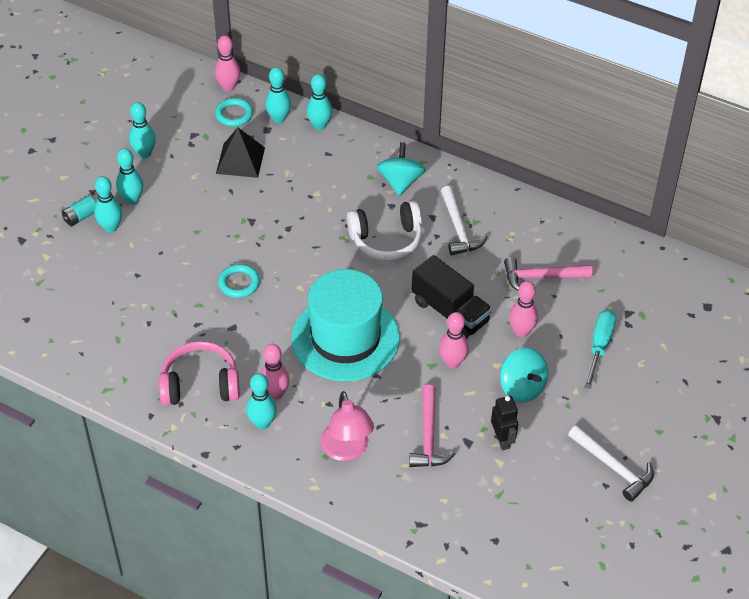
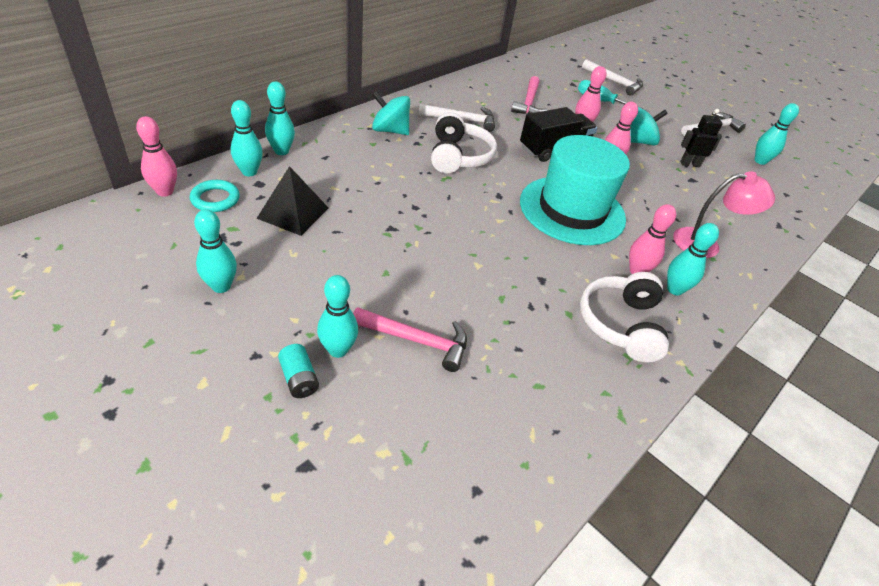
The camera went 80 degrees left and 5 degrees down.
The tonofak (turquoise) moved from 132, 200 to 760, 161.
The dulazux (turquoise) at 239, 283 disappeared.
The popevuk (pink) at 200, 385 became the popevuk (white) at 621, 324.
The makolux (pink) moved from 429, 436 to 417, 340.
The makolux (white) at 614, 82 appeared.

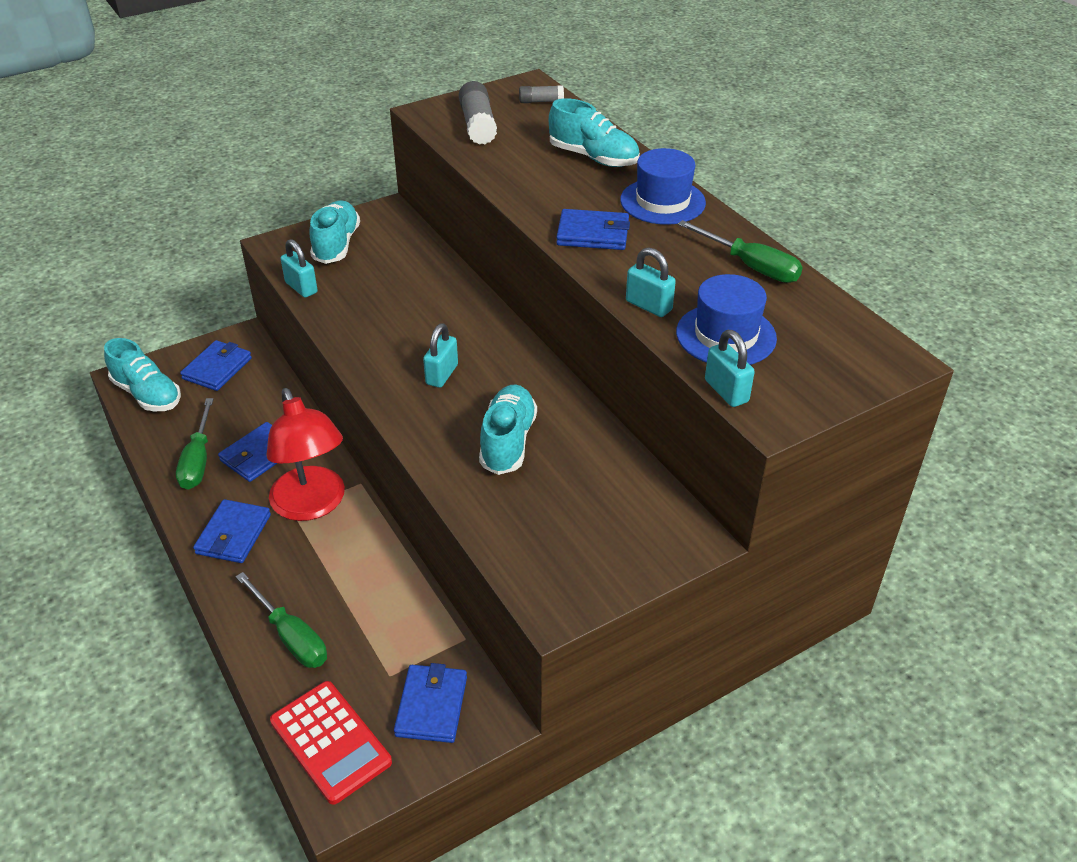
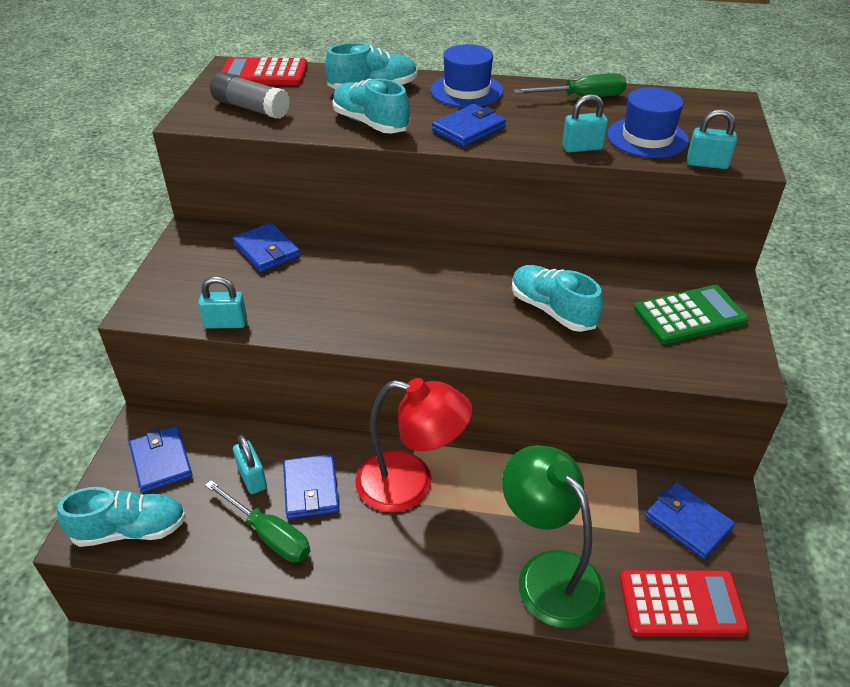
The camera went 50 degrees left and 0 degrees up.
The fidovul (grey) at 541, 101 was replaced by the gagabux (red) at 264, 73.
The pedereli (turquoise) moved from 336, 245 to 370, 123.
The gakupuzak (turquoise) moved from 442, 374 to 252, 478.
The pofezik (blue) moved from 233, 534 to 267, 251.
The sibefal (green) at 291, 636 was replaced by the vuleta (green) at 548, 574.
The gagabux (green) at 689, 315 appeared.

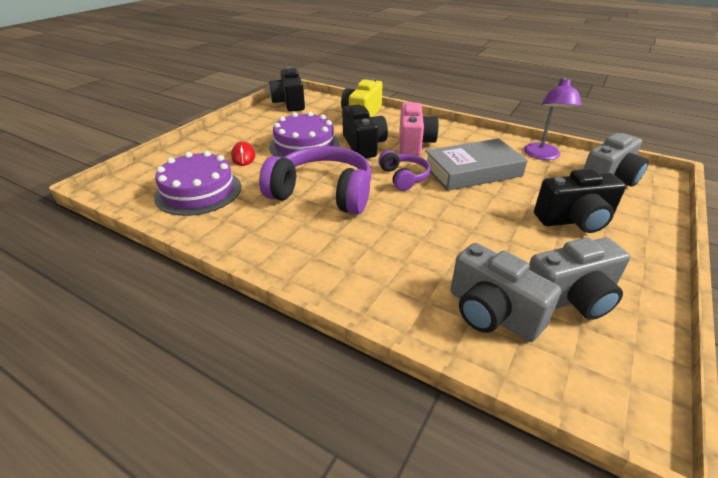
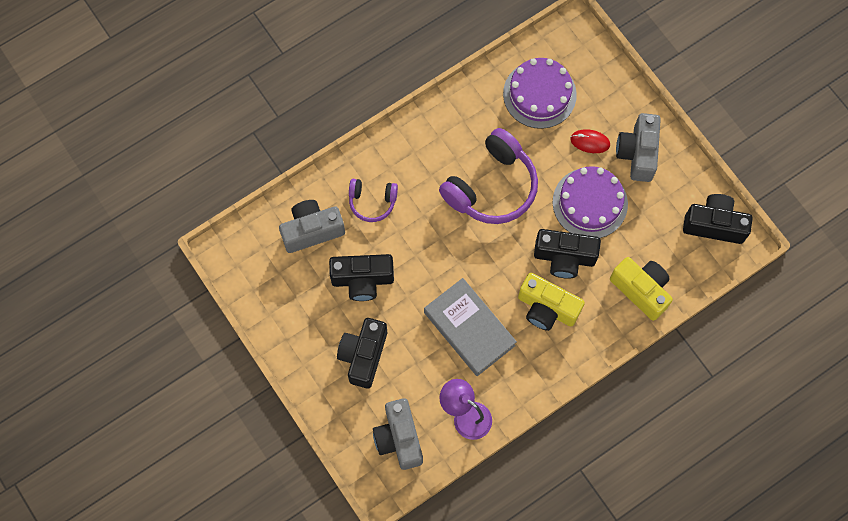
The camera went 115 degrees right and 35 degrees up.
The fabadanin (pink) at 414, 143 became the fabadanin (yellow) at 547, 308.
The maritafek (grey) at 472, 171 turned 45 degrees counterclockwise.
The popevuk (purple) moved from 403, 177 to 372, 202.
The fabadanin (grey) moved from 570, 298 to 637, 153.
The fabadanin (black) at 362, 280 appeared.

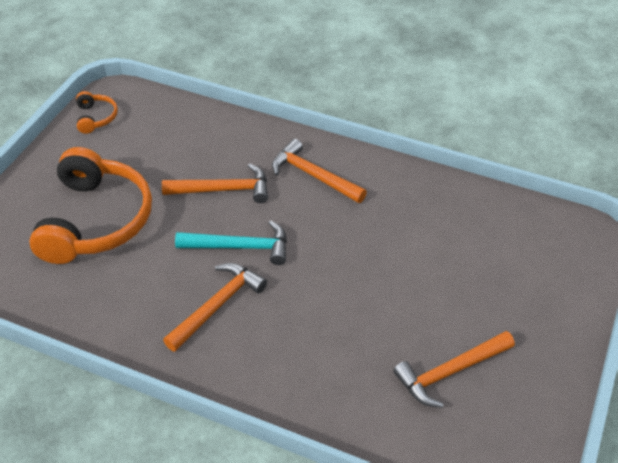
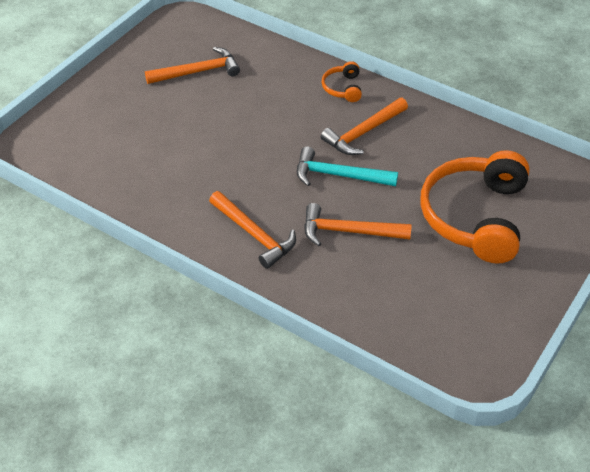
The camera went 170 degrees left and 0 degrees up.
The popevuk (orange) moved from 96, 117 to 343, 88.

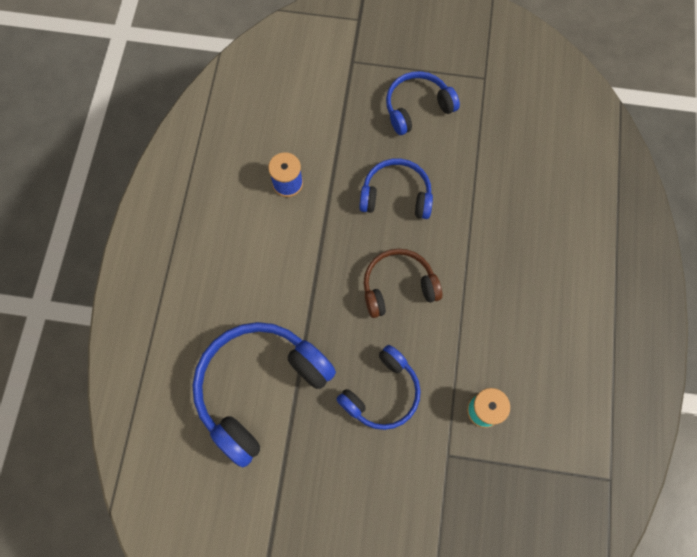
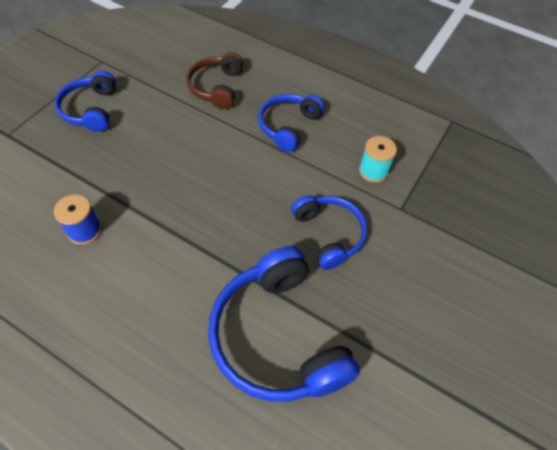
The camera went 70 degrees left and 15 degrees down.
The popevuk (blue) moved from 396, 195 to 288, 126.
The popevuk (brown) moved from 398, 286 to 216, 87.

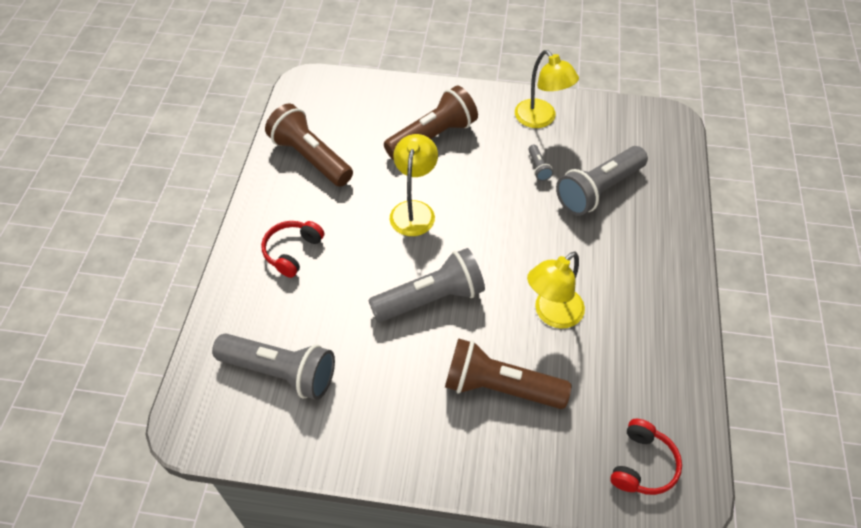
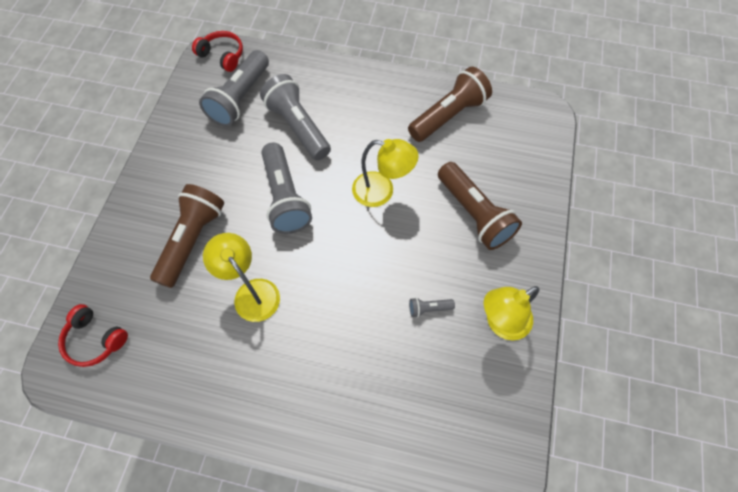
The camera went 95 degrees right and 10 degrees up.
The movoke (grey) moved from 598, 190 to 298, 126.
The popevuk (red) moved from 292, 251 to 222, 56.

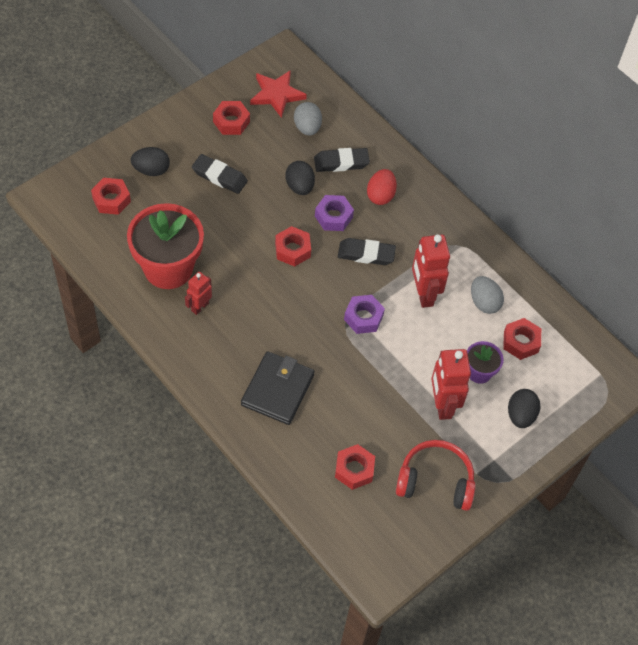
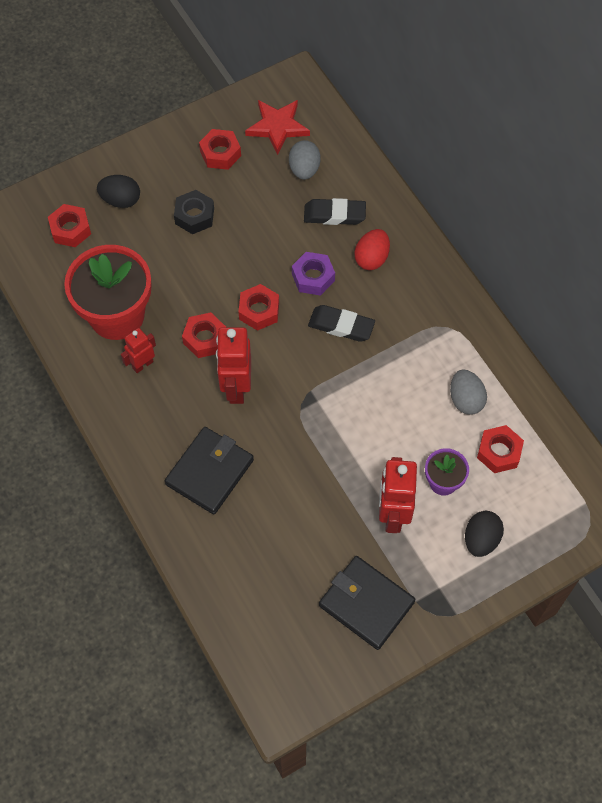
The camera went 15 degrees right and 5 degrees up.
The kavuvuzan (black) at 219, 176 was replaced by the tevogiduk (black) at 194, 216.
The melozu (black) at 299, 186 disappeared.
The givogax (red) moved from 423, 294 to 236, 388.
The tevogiduk (purple) at 363, 317 disappeared.
The popevuk (red) at 435, 481 was replaced by the pofezik (black) at 366, 603.
The tevogiduk (red) moved from 354, 469 to 205, 339.

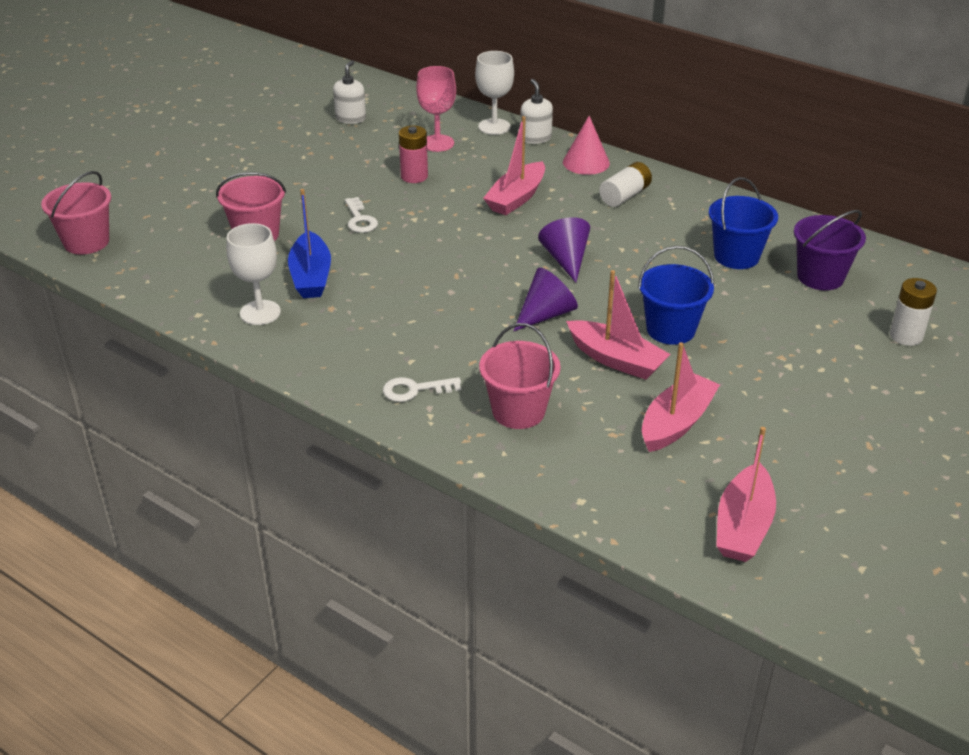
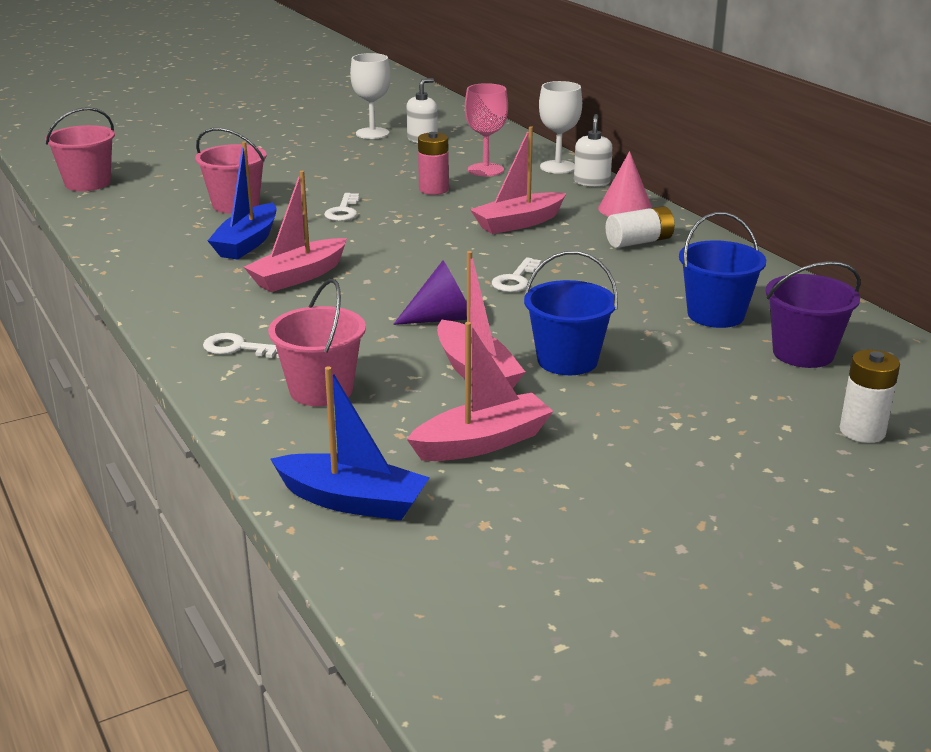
The camera went 25 degrees right and 10 degrees down.
The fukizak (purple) at 566, 260 was replaced by the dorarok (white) at 515, 280.
The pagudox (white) moved from 260, 312 to 372, 133.
The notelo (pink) moved from 743, 526 to 298, 276.
The notelo (blue) at 352, 501 appeared.

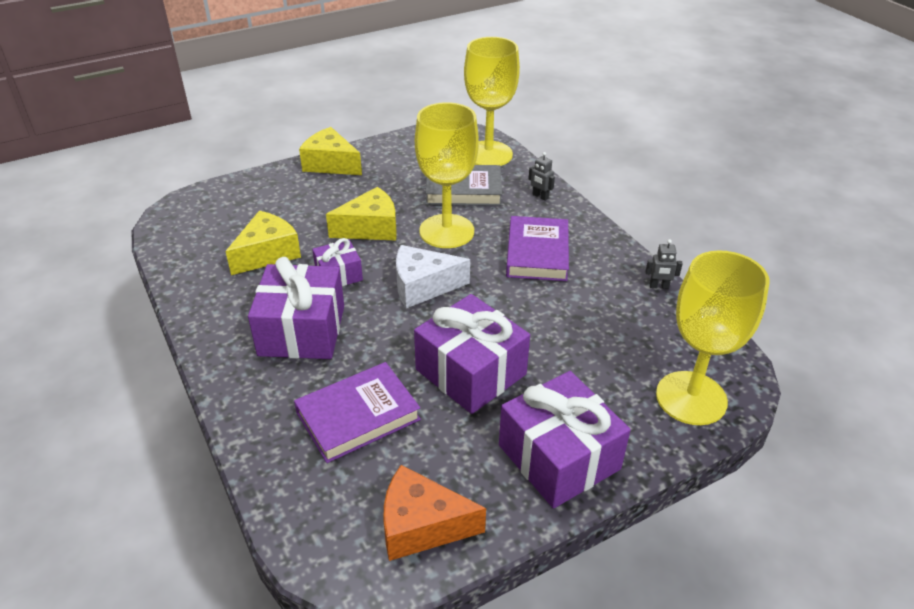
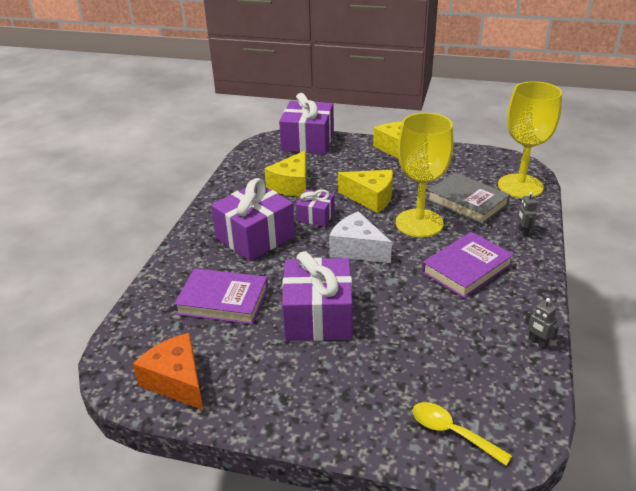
The camera went 45 degrees right and 5 degrees down.
The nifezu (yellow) at 267, 253 turned 120 degrees clockwise.
The pagudox (yellow) at 691, 398 was replaced by the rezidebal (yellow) at 452, 432.
The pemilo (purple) moved from 559, 457 to 308, 141.

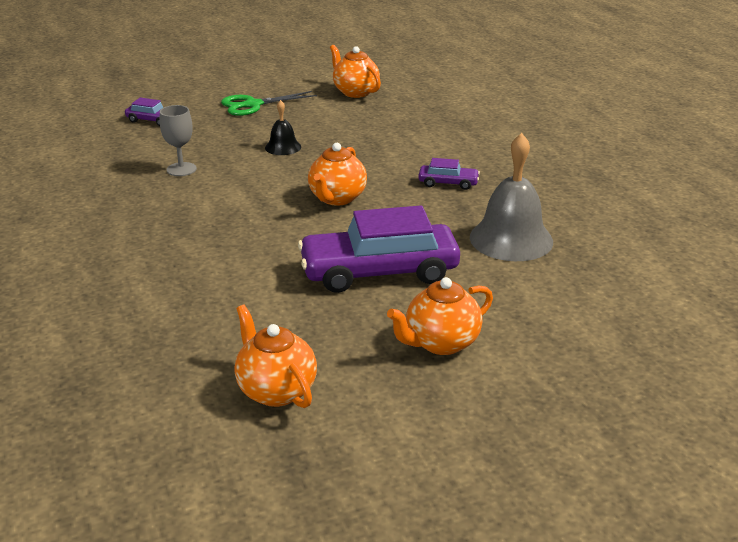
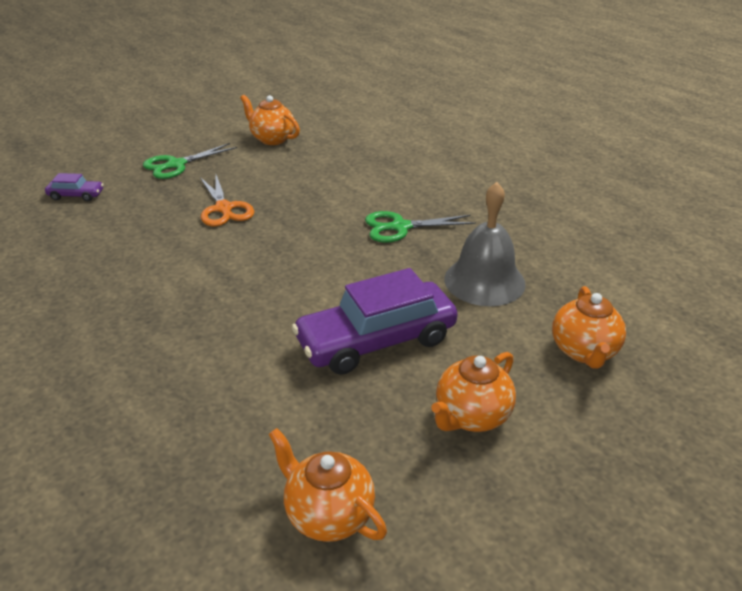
The camera went 15 degrees left and 5 degrees up.
The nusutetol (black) at 283, 147 was replaced by the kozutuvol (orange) at 224, 209.
The pagudox (grey) at 181, 169 disappeared.
The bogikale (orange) moved from 337, 198 to 584, 352.
The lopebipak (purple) at 448, 183 was replaced by the kozutuvol (green) at 400, 227.

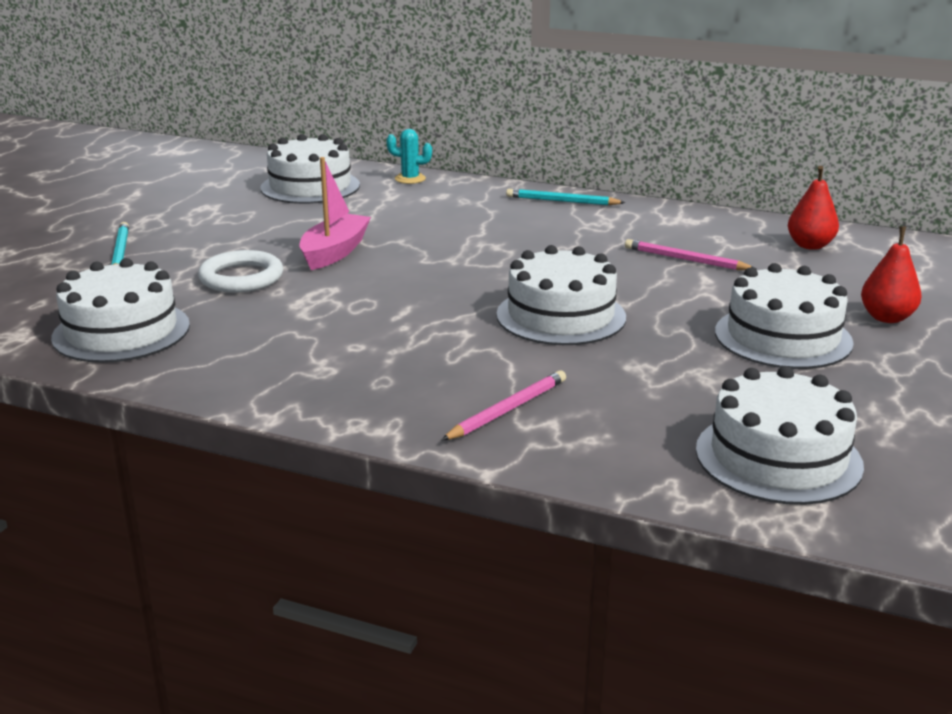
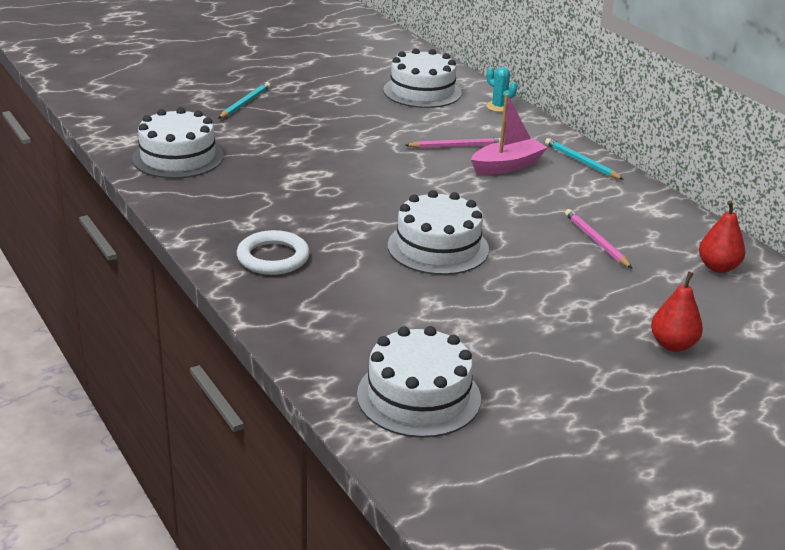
The camera went 35 degrees right and 5 degrees up.
The notelo (pink) moved from 334, 252 to 507, 166.
The dulazux (white) moved from 241, 278 to 273, 257.
The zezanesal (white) at 783, 337 disappeared.
The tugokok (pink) moved from 507, 410 to 456, 146.

